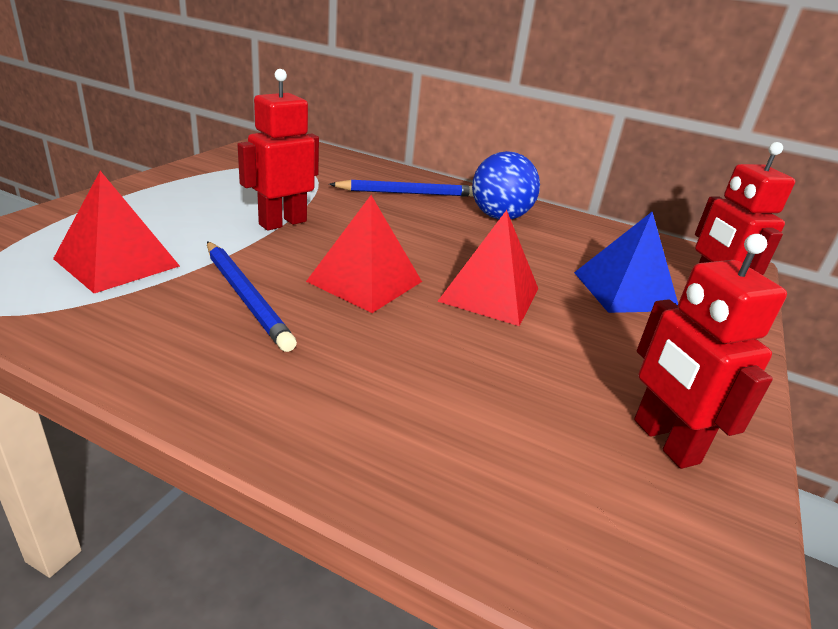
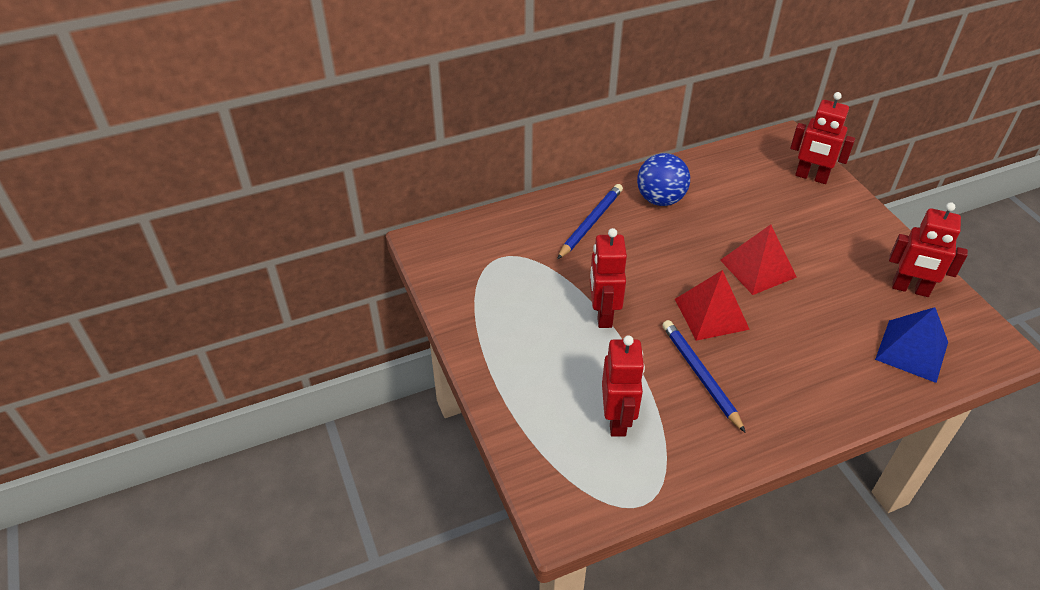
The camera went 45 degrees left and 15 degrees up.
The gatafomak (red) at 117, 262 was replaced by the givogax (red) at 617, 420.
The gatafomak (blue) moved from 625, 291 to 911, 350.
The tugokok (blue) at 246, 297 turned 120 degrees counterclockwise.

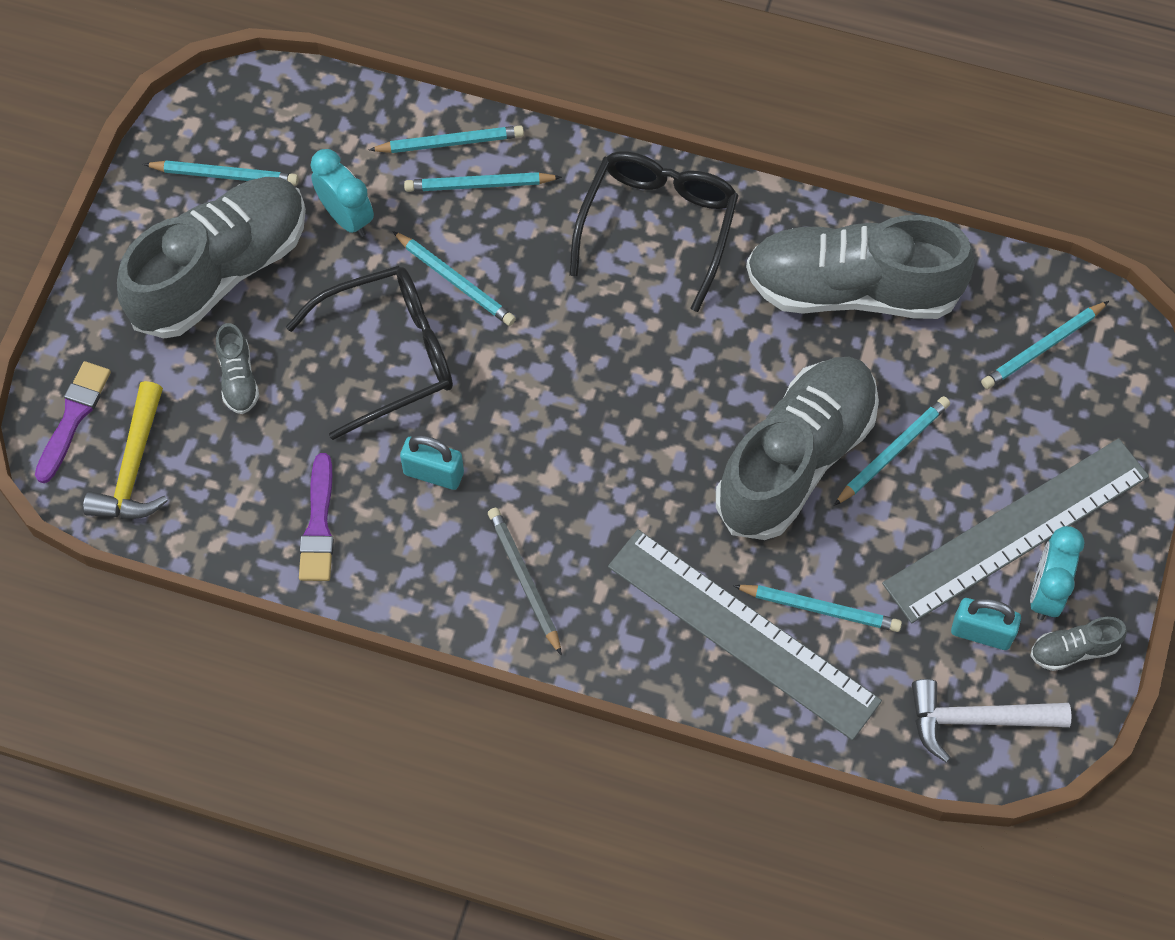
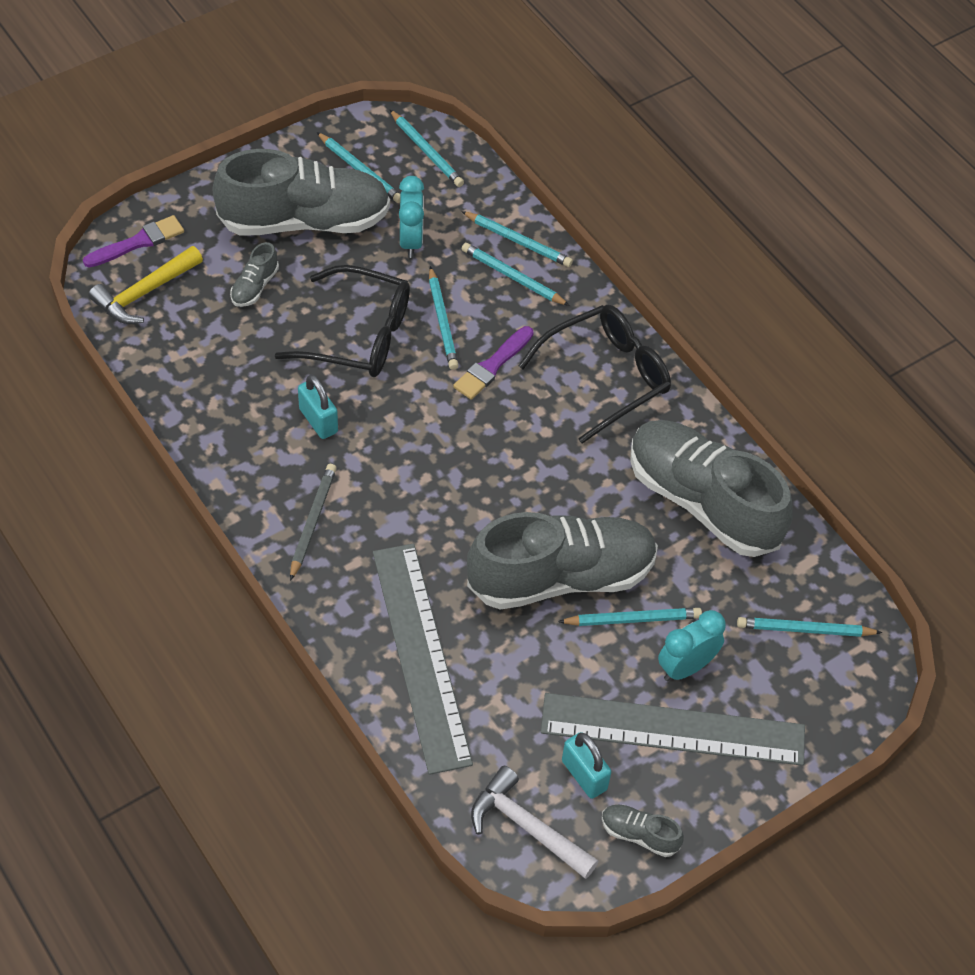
The camera went 35 degrees right and 10 degrees down.
The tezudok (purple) moved from 318, 525 to 492, 366.
The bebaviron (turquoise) moved from 1046, 592 to 686, 667.
The tugokok (turquoise) moved from 820, 609 to 426, 151.

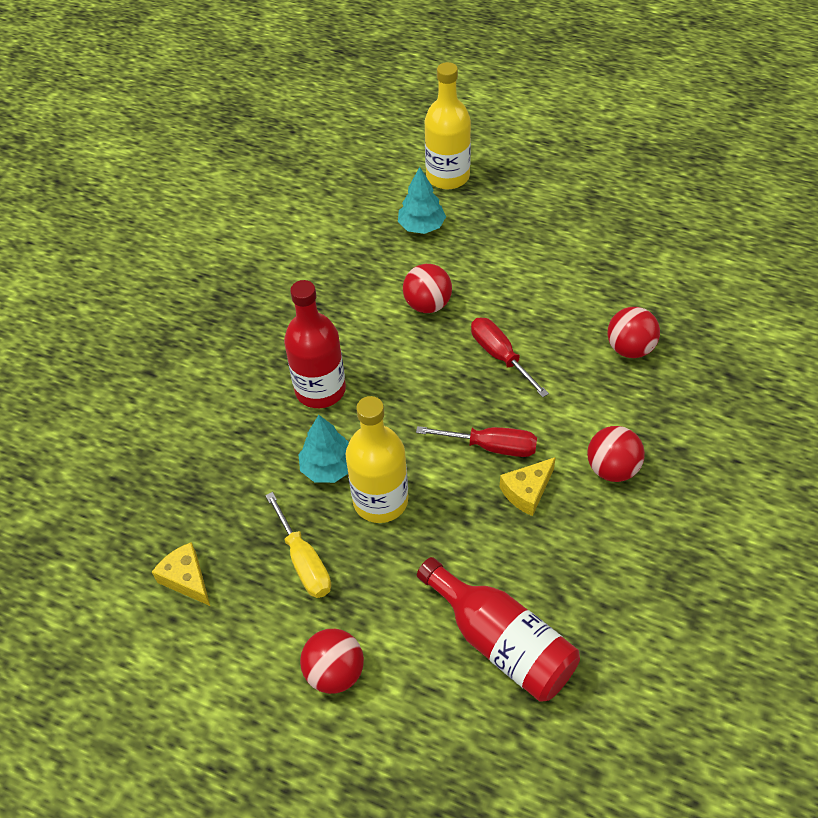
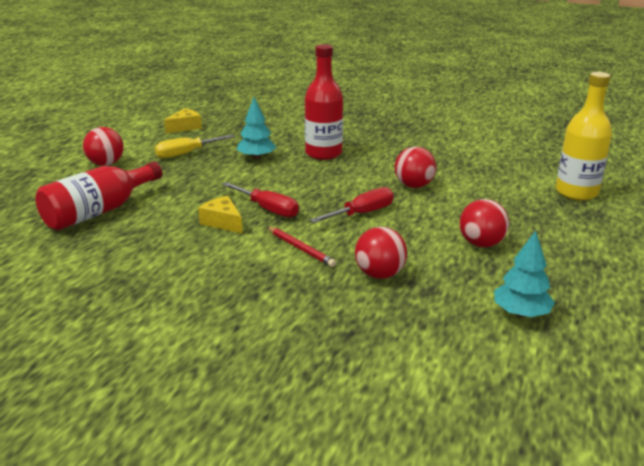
The camera went 85 degrees right and 25 degrees down.
The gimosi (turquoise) moved from 421, 226 to 521, 313.
The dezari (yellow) at 380, 501 disappeared.
The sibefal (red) at 491, 447 turned 60 degrees counterclockwise.
The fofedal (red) moved from 612, 468 to 481, 244.
The tugokok (red) at 300, 248 appeared.

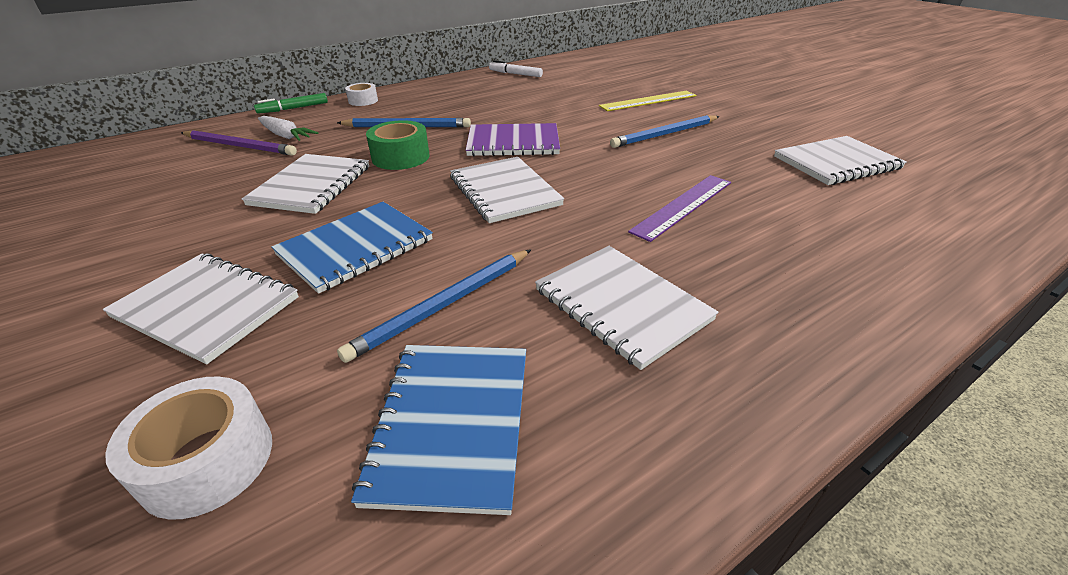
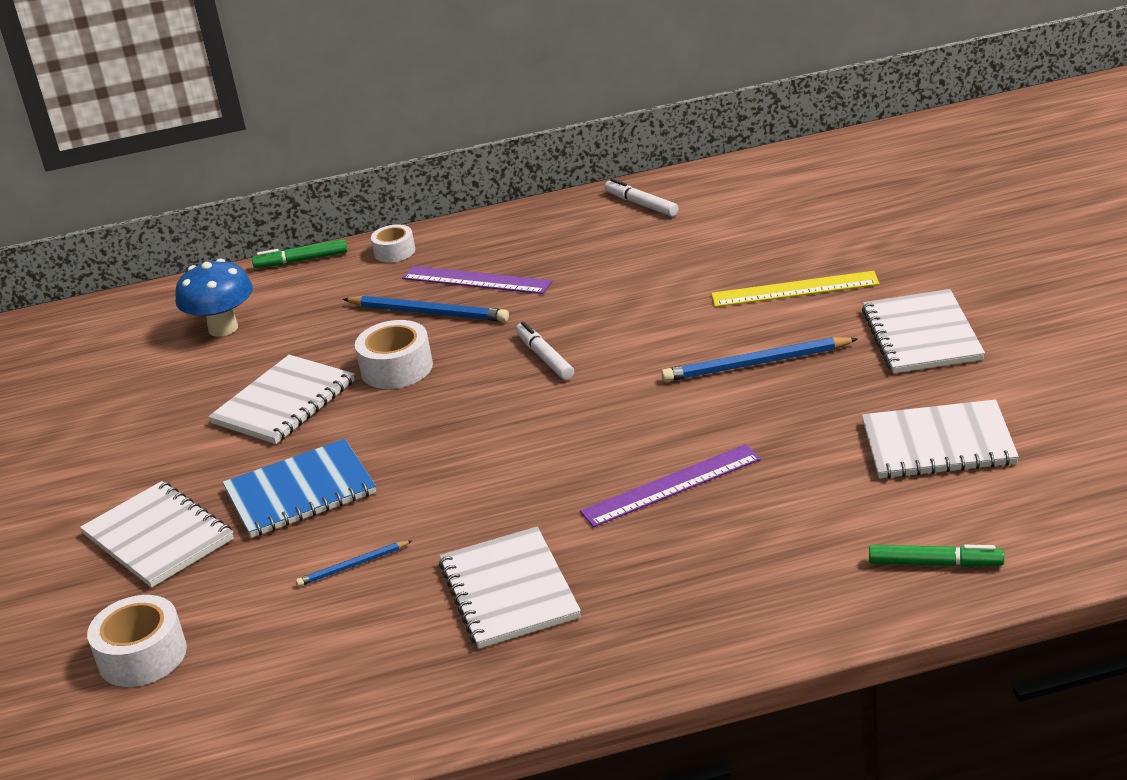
The camera went 25 degrees right and 5 degrees down.
The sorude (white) at 285, 136 disappeared.
The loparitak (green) at 400, 157 became the loparitak (white) at 397, 368.
The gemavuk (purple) at 513, 142 was replaced by the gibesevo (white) at 544, 357.
The tugokok (purple) at 240, 146 was replaced by the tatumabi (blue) at 223, 328.
The gemavuk (white) moved from 504, 191 to 922, 335.
The tugokok (blue) at 444, 305 changed to 0.55 times the size.
The gemavuk (blue) at 452, 423 disappeared.
The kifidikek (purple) at 476, 280 appeared.
The gibesevo (green) at 935, 563 appeared.

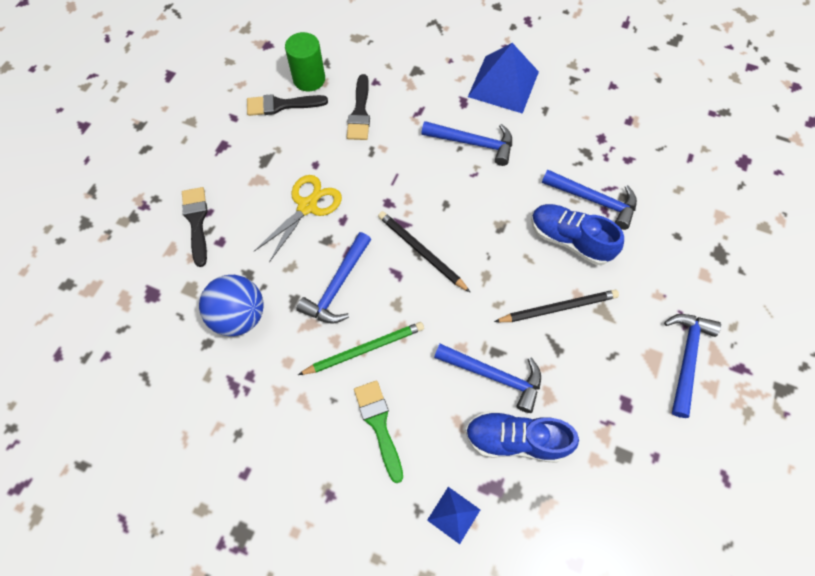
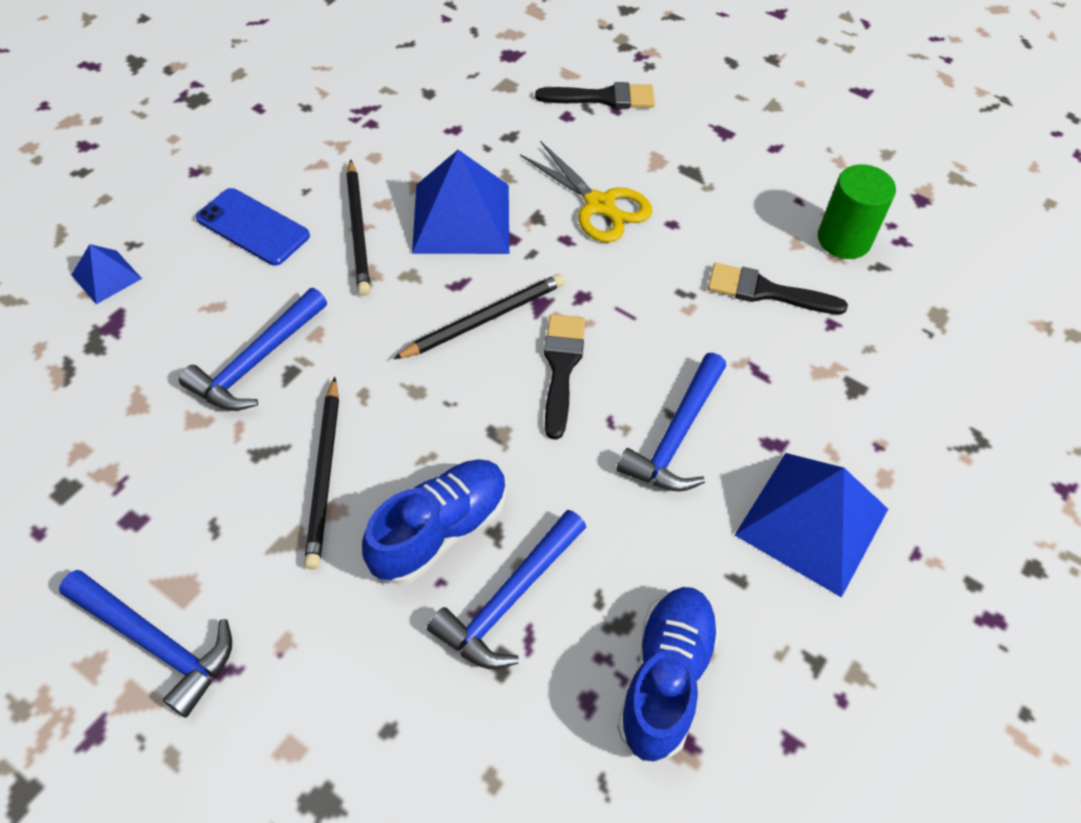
The camera went 100 degrees right and 10 degrees down.
The tezudok (black) moved from 281, 105 to 561, 368.
The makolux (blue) at 338, 285 was replaced by the gatafomak (blue) at 461, 218.
The fofedal (blue) at 239, 316 disappeared.
The tugokok (green) at 364, 349 became the tugokok (black) at 358, 230.
The tezudok (green) at 379, 424 was replaced by the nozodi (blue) at 253, 227.
The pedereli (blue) moved from 515, 439 to 665, 679.

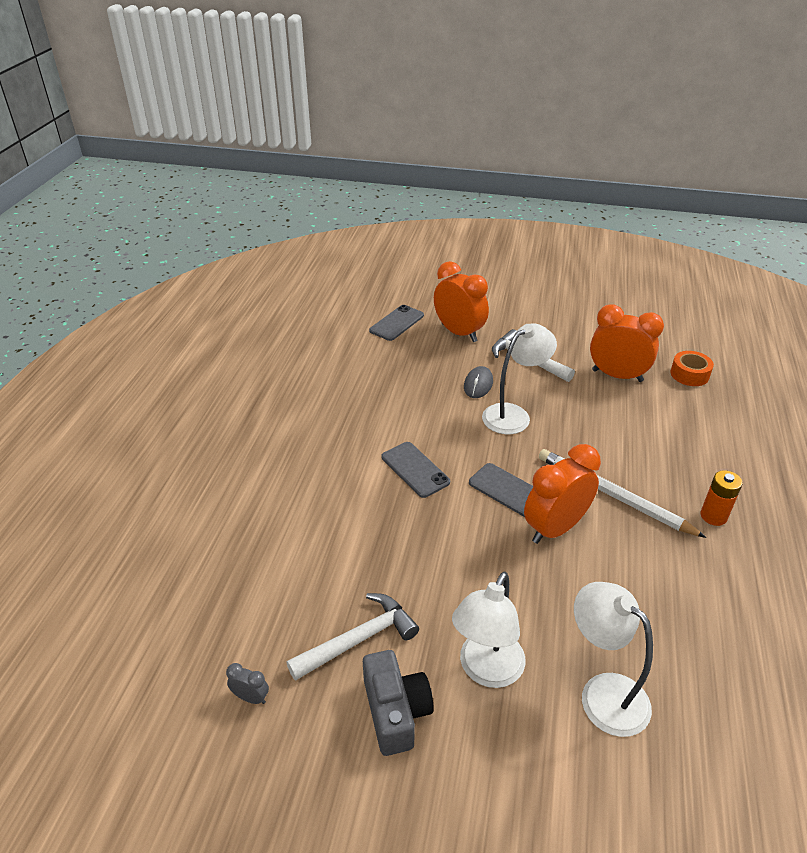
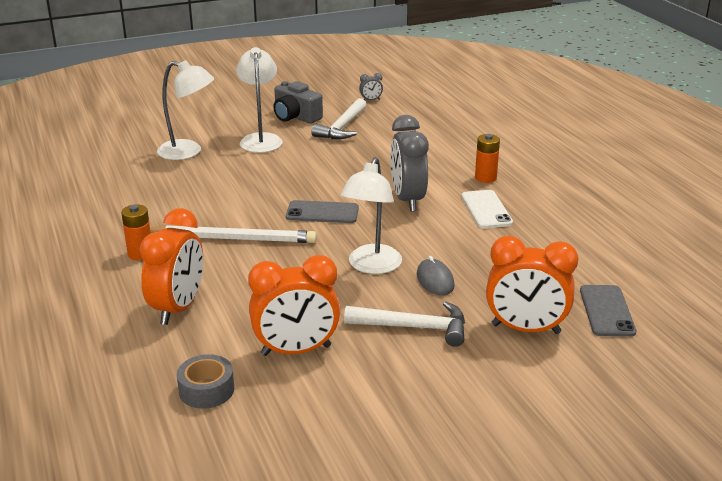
The camera went 145 degrees right and 10 degrees down.
The loparitak (orange) at 689, 374 became the loparitak (grey) at 206, 390.
The nozodi (grey) at 415, 469 was replaced by the bebaviron (grey) at 407, 200.
The bebaviron (orange) moved from 555, 528 to 178, 308.
The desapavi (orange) at 485, 178 appeared.
The nozodi (white) at 486, 209 appeared.

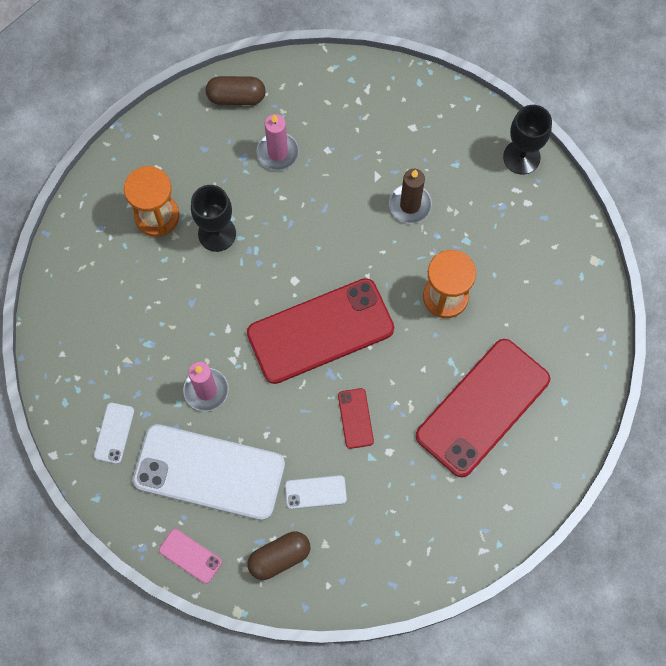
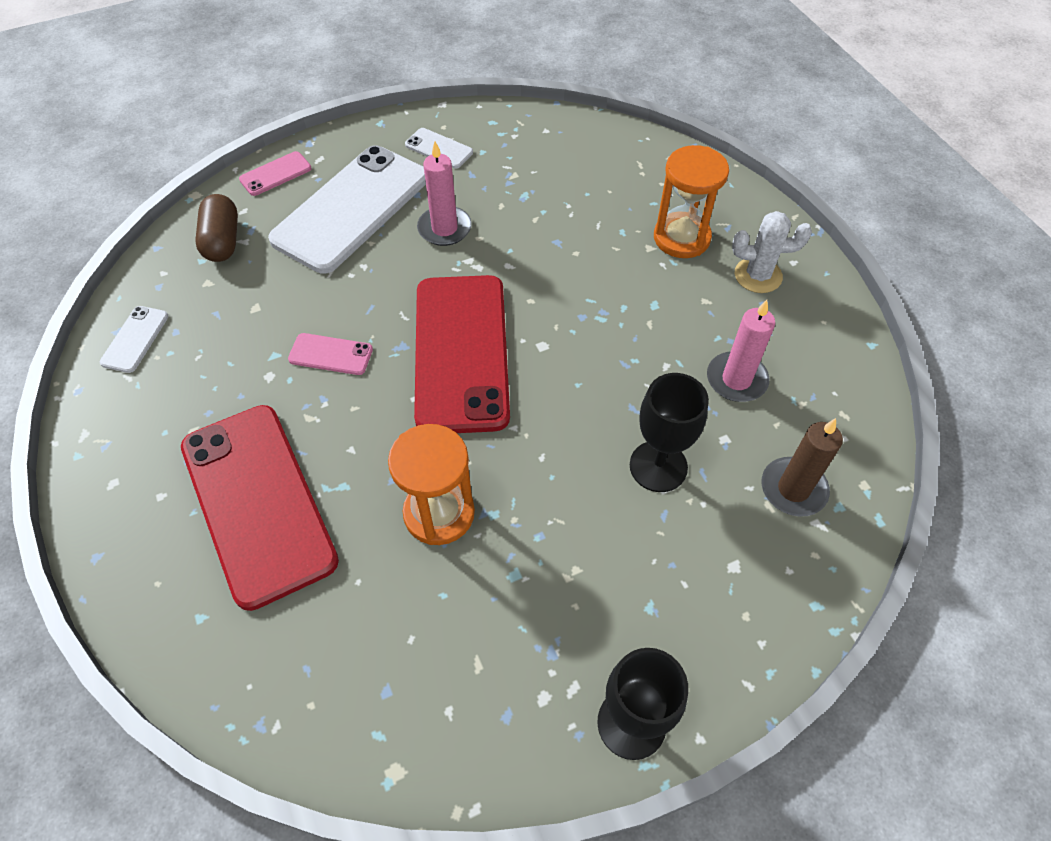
The camera went 110 degrees right and 15 degrees down.
The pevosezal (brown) at 236, 97 disappeared.
The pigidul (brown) moved from 410, 205 to 793, 489.
The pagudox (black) moved from 217, 233 to 658, 466.
The nozodi (red) at 355, 418 became the nozodi (pink) at 331, 354.
The nozodi (white) moved from 315, 492 to 135, 339.
The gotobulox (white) at 758, 275 appeared.

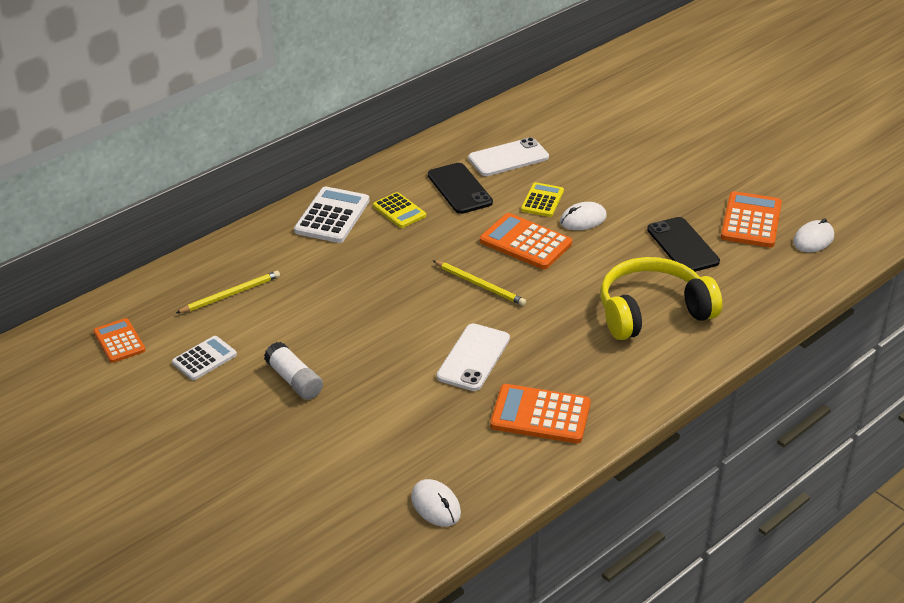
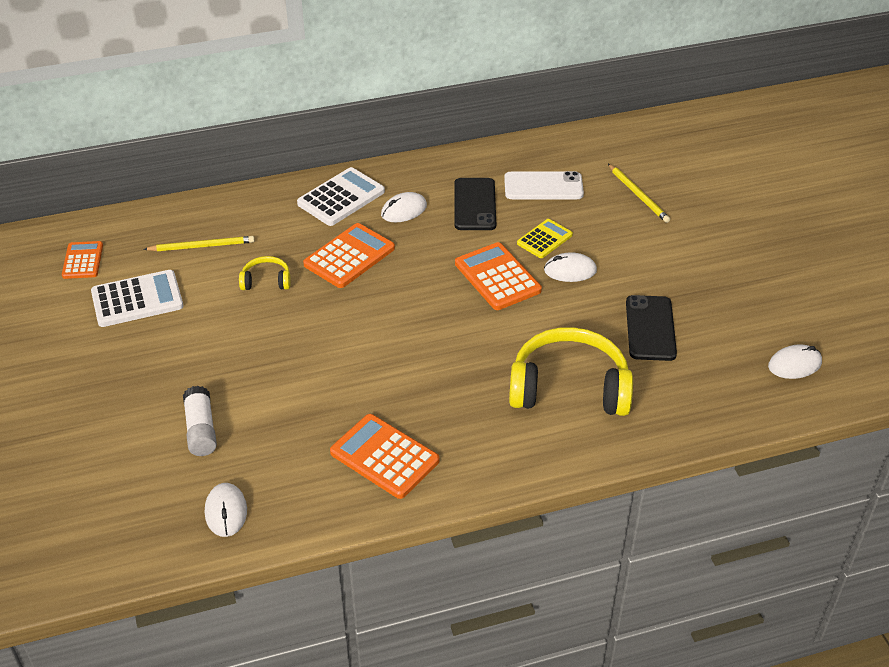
The camera went 25 degrees right and 5 degrees up.
The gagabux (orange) moved from 751, 221 to 349, 256.
The gagabux (yellow) at 399, 211 was replaced by the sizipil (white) at 404, 210.
The tugokok (yellow) moved from 480, 285 to 638, 195.
The nozodi (white) at 473, 358 disappeared.
The gagabux (white) at 204, 359 changed to 1.59 times the size.
The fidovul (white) moved from 294, 380 to 201, 430.
The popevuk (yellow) at 266, 281 appeared.

